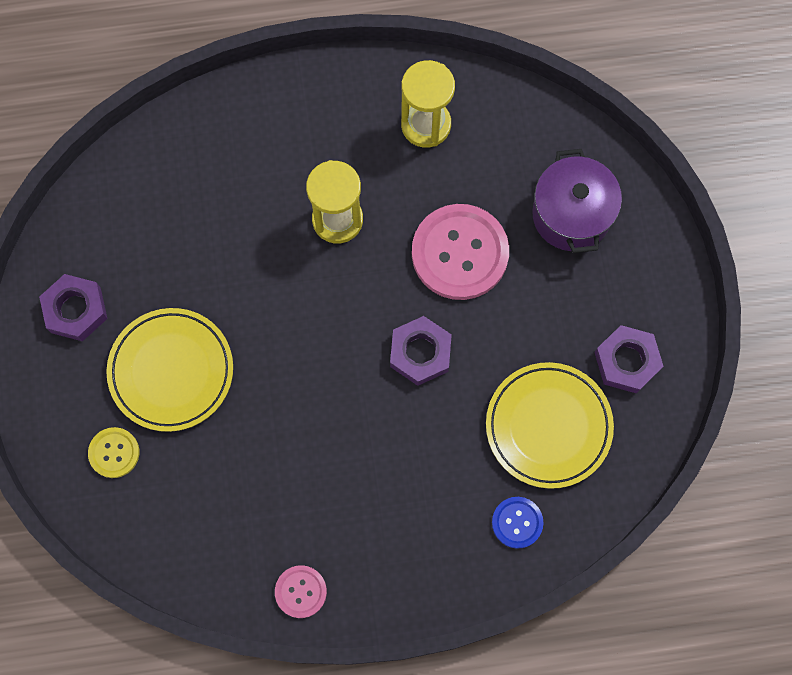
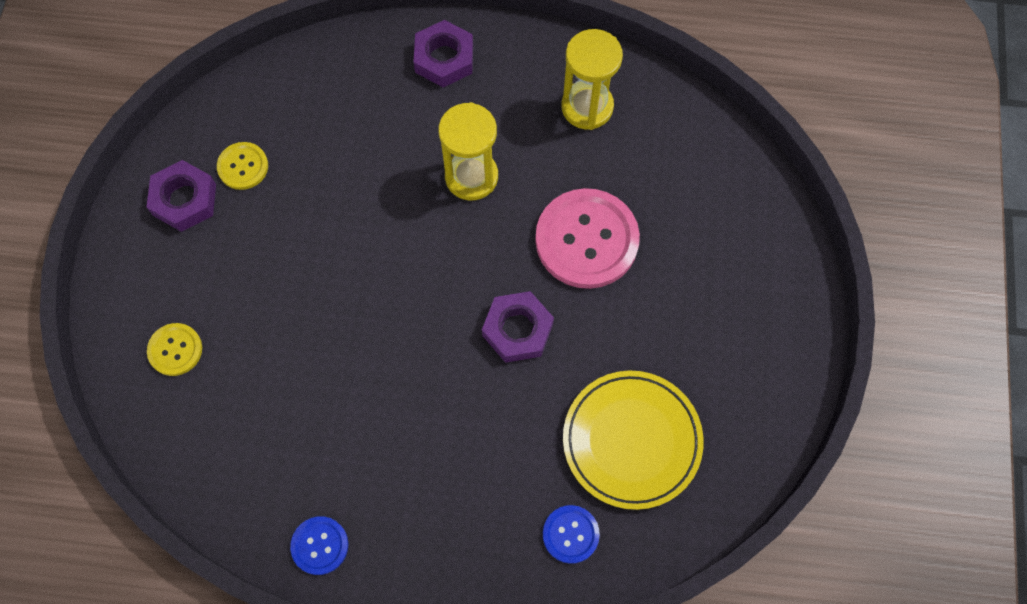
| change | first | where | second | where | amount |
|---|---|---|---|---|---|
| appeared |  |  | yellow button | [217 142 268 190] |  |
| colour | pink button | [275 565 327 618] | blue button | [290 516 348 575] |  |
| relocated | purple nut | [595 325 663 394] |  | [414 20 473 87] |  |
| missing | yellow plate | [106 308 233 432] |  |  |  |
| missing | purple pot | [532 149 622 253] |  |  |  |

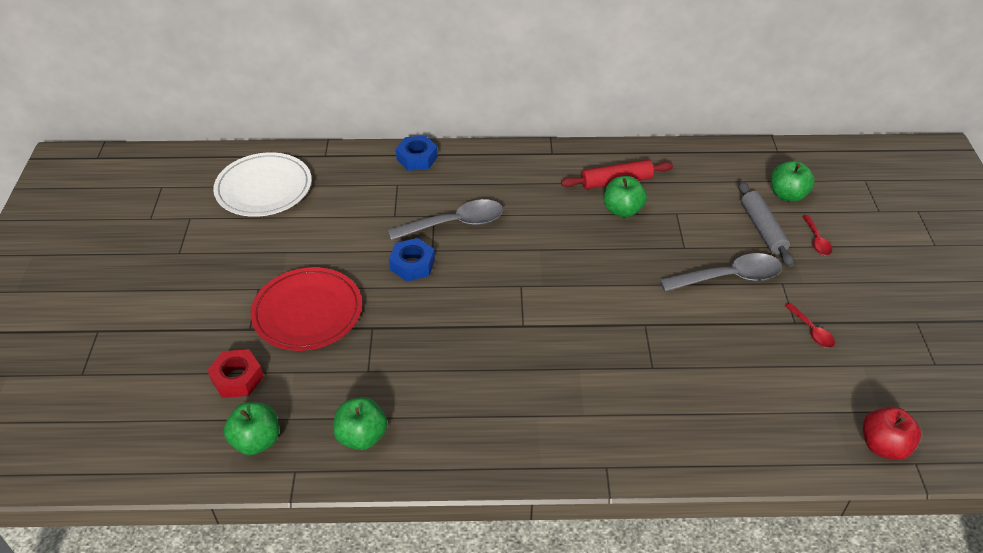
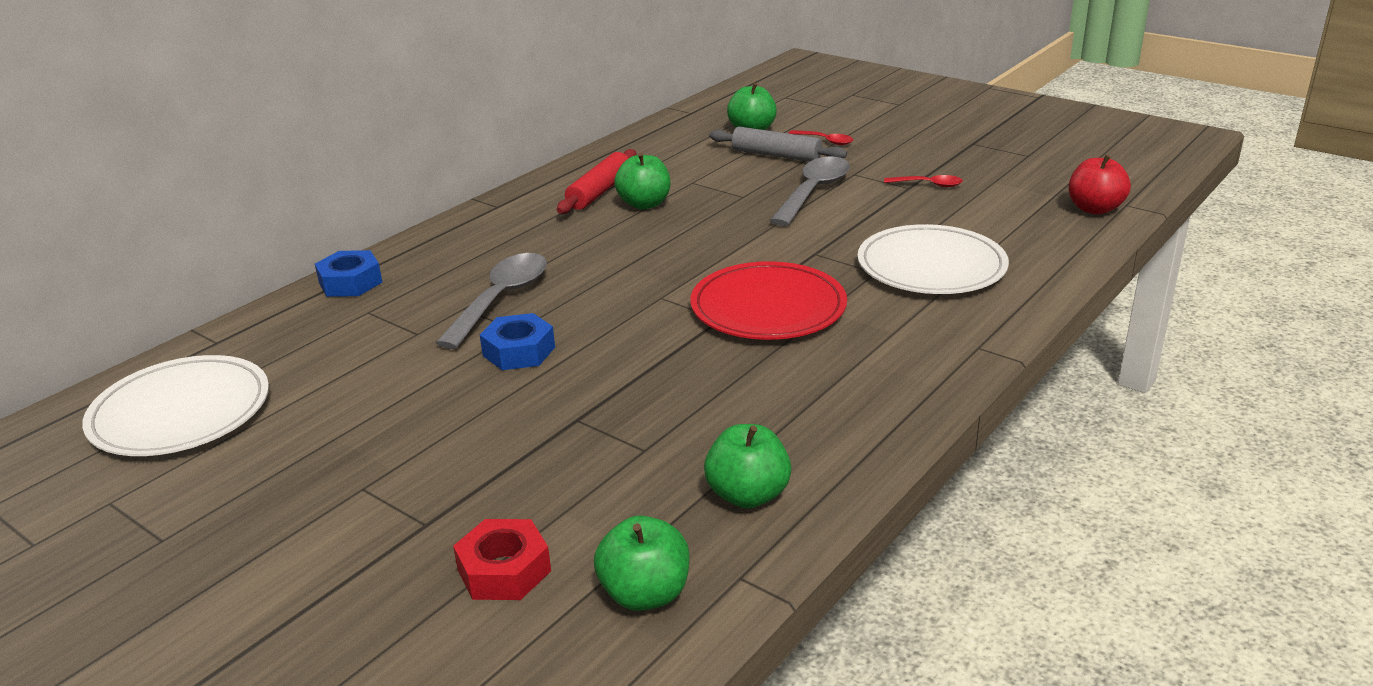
| change | first | where | second | where | amount |
|---|---|---|---|---|---|
| relocated | red plate | [251 267 362 351] |  | [690 261 847 340] |  |
| appeared |  |  | white plate | [857 224 1009 294] |  |

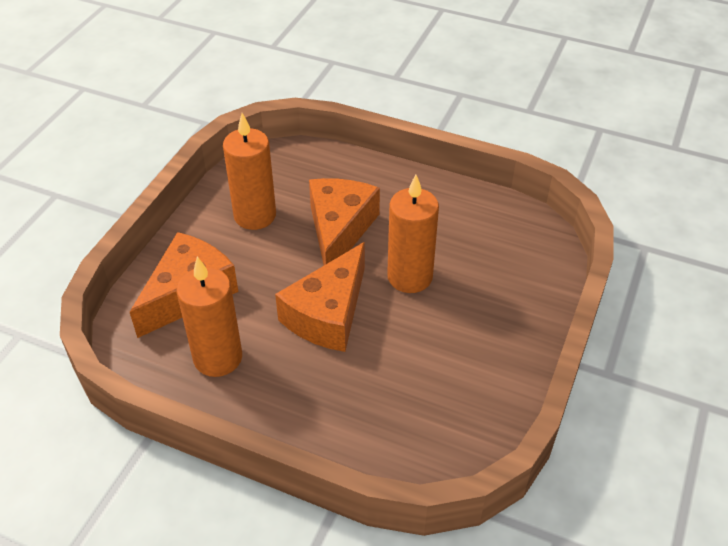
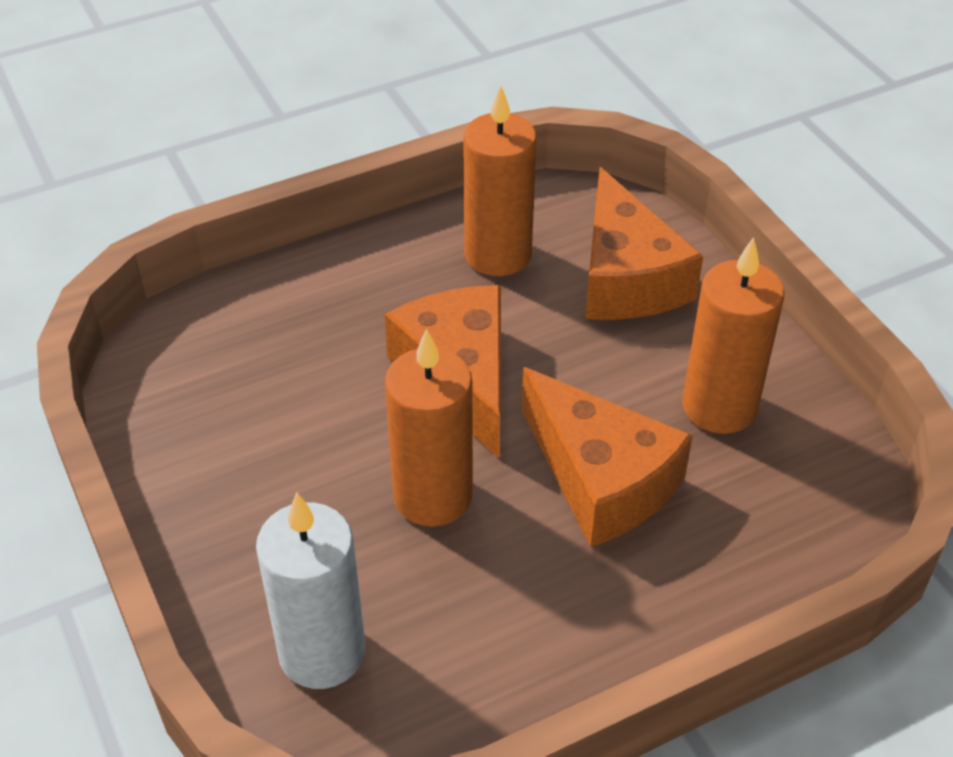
| change | first | where | second | where | amount |
|---|---|---|---|---|---|
| appeared |  |  | white candle | [256 492 365 689] |  |

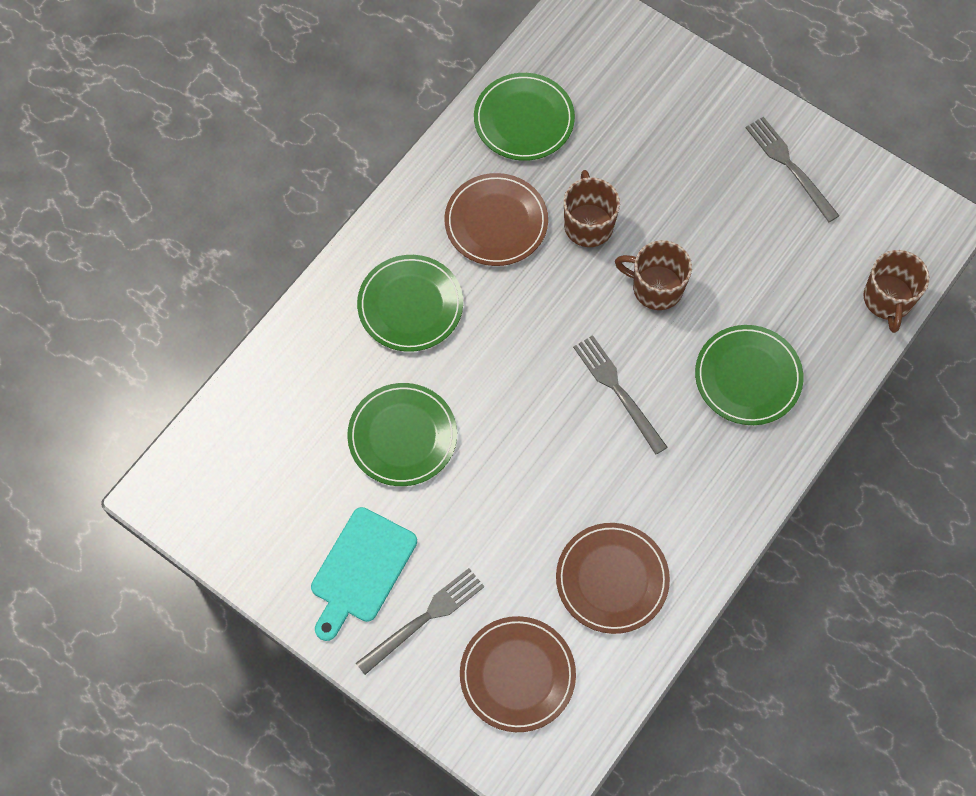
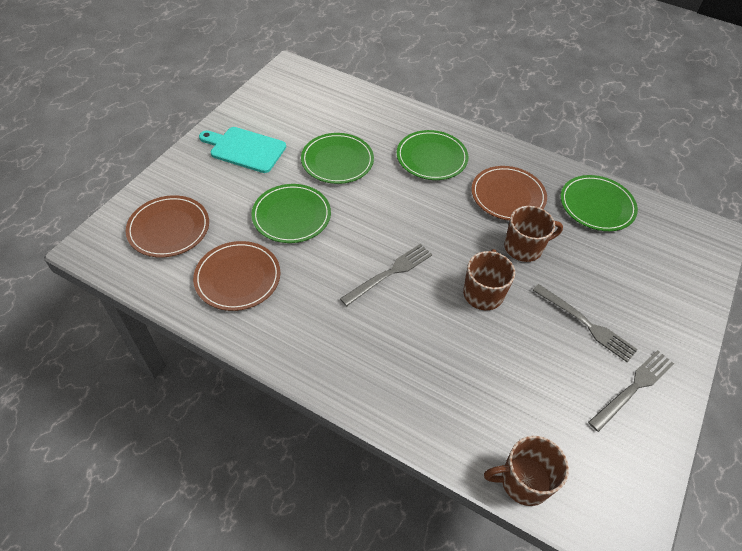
| change | first | where | second | where | amount |
|---|---|---|---|---|---|
| relocated | green plate | [695 325 804 425] |  | [251 184 331 243] |  |
| relocated | grey fork | [356 568 485 675] |  | [532 284 638 363] |  |

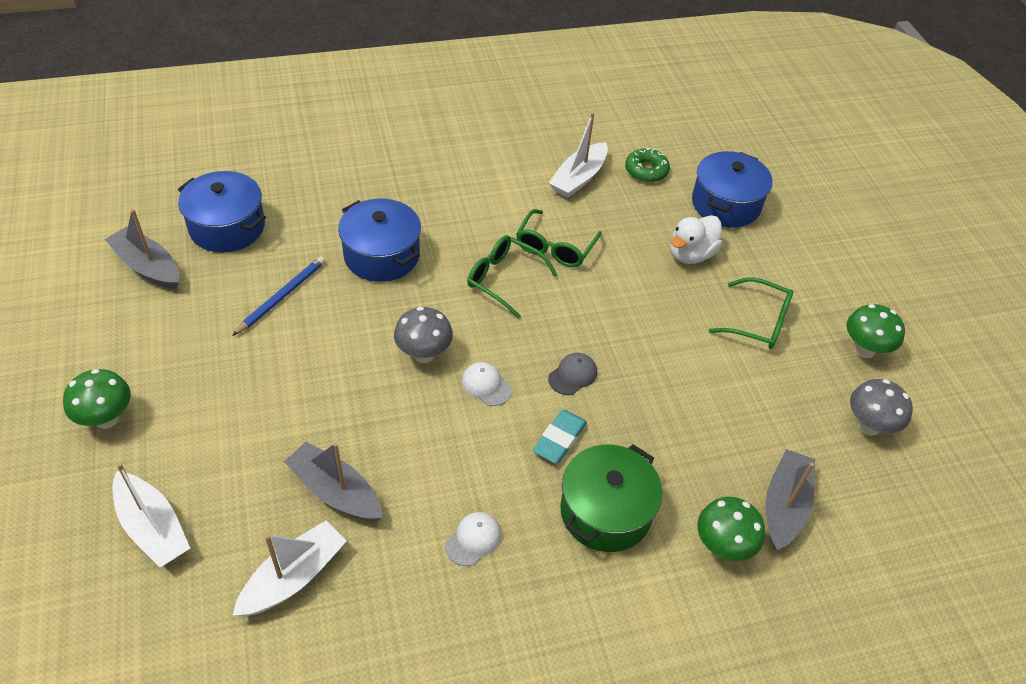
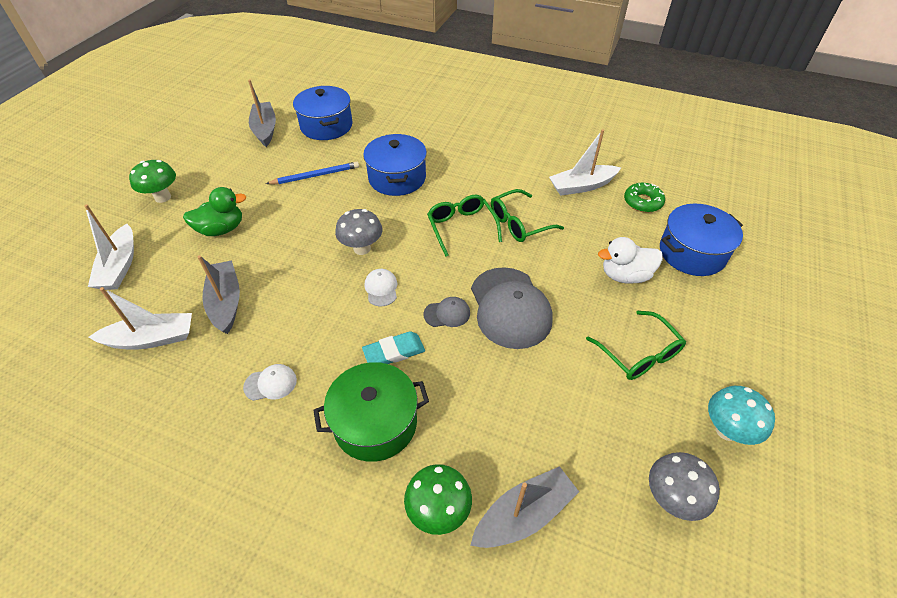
| change | first | where | second | where | amount |
|---|---|---|---|---|---|
| appeared |  |  | green duck | [183 187 247 236] |  |
| appeared |  |  | grey cap | [471 267 553 349] |  |
| colour | green mushroom | [847 304 905 358] | turquoise mushroom | [708 386 775 445] |  |

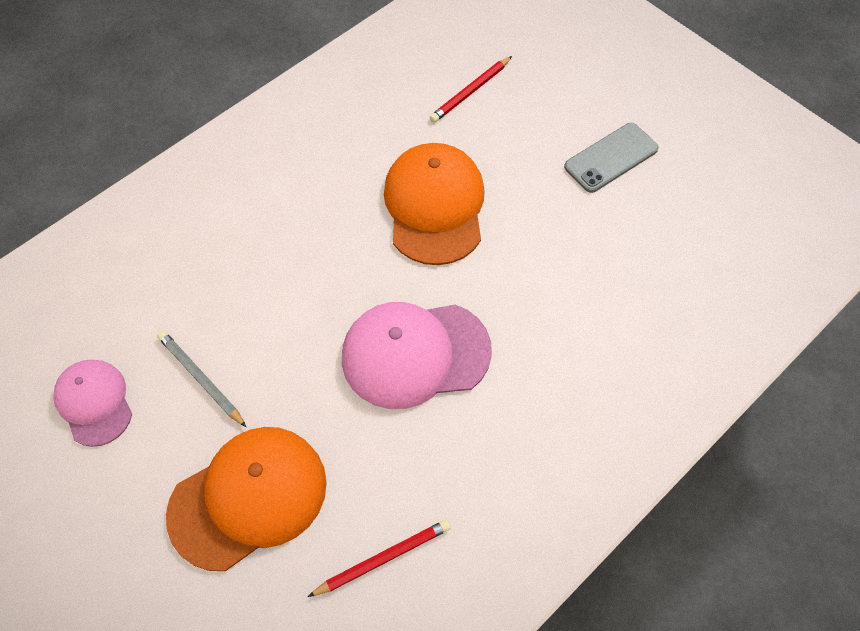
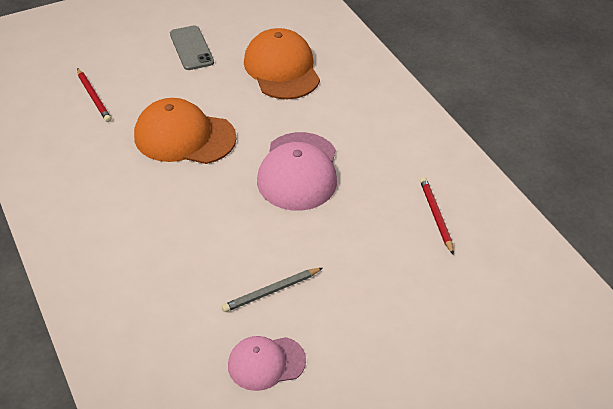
| change | first | where | second | where | amount |
|---|---|---|---|---|---|
| relocated | orange cap | [166 427 327 571] |  | [244 28 320 99] |  |

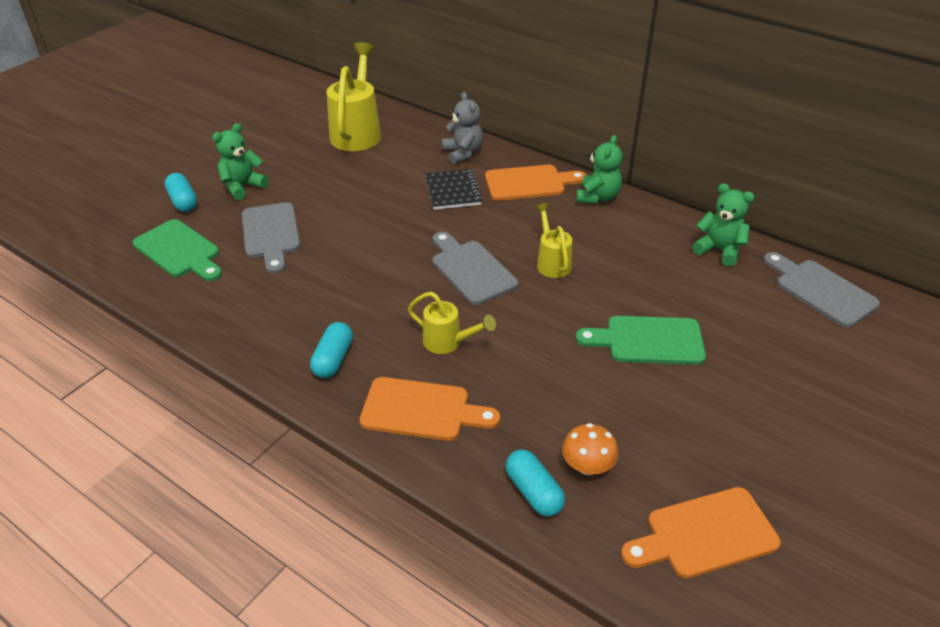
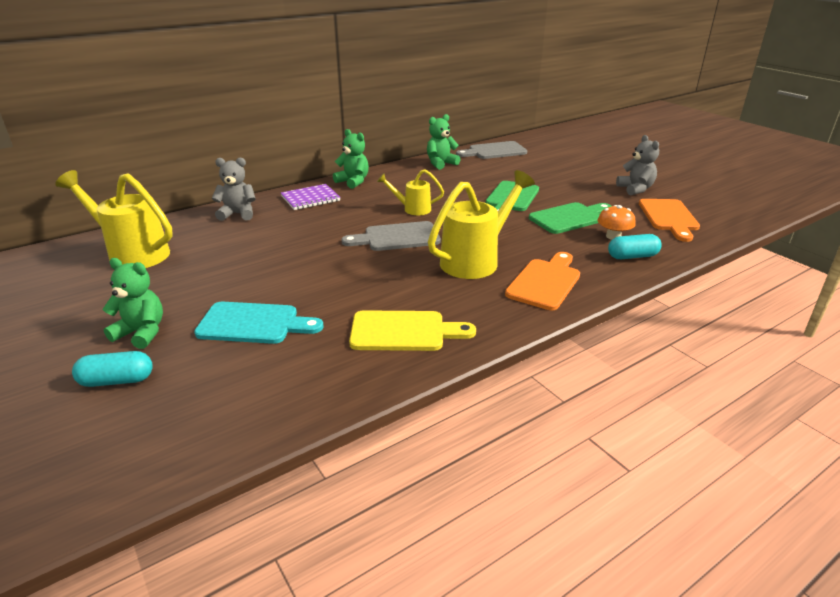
| change | first | where | second | where | amount |
|---|---|---|---|---|---|
| spun | green teddy bear | [212 123 268 200] |  | [102 258 163 349] | 135 degrees clockwise |
| colour | grey cutting board | [242 202 300 274] | turquoise cutting board | [194 302 324 344] |  |
| exchanged | orange cutting board | [485 165 586 201] | purple notebook | [281 184 341 210] |  |
| appeared |  |  | yellow cutting board | [349 310 476 351] |  |
| size | yellow watering can | [408 292 496 354] |  | [428 170 535 279] | x1.81 |
| relocated | green cutting board | [133 219 222 281] |  | [529 202 612 234] |  |
| appeared |  |  | grey teddy bear | [616 135 659 195] |  |
| missing | turquoise capsule | [310 322 353 378] |  |  |  |
| missing | black notebook | [425 169 483 210] |  |  |  |

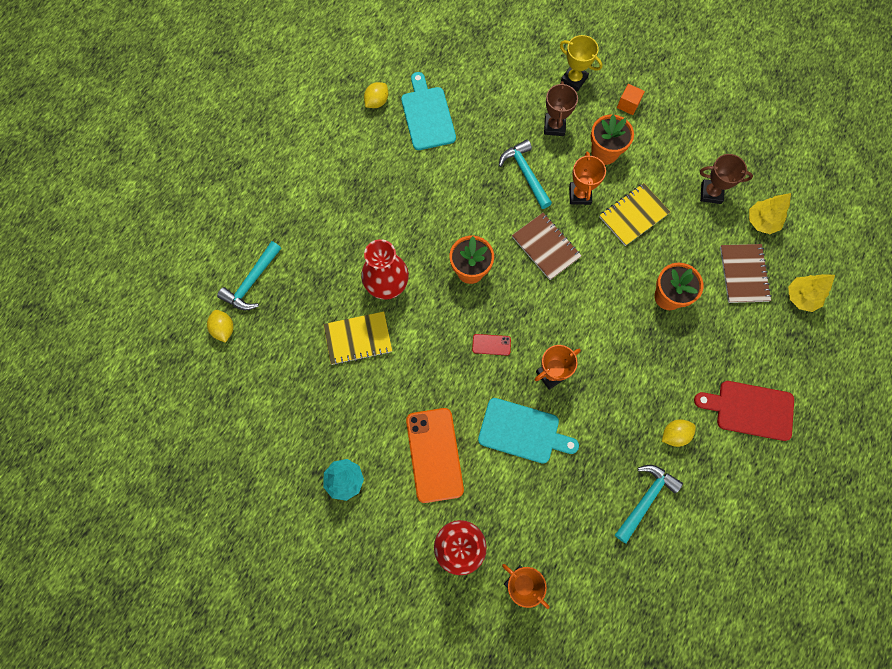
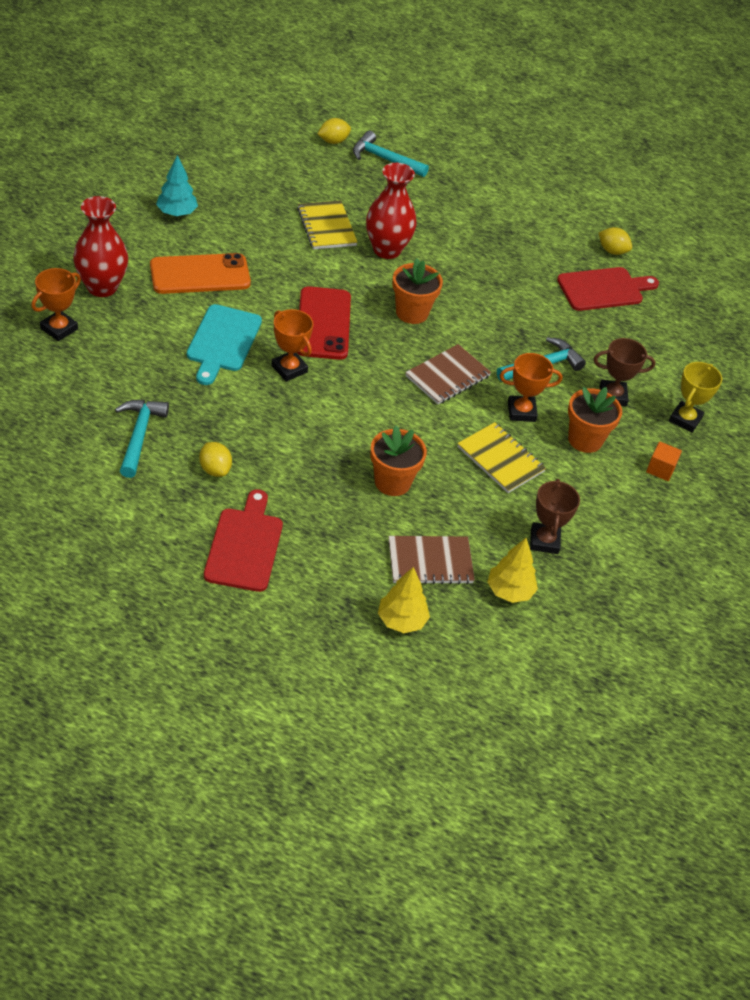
| change | first | where | second | where | amount |
|---|---|---|---|---|---|
| spun | turquoise hammer | [615 465 683 543] |  | [115 400 169 478] | 120 degrees counterclockwise |
| size | red phone | [472 334 511 355] |  | [297 286 351 360] | x2.27 |
| colour | turquoise cutting board | [401 72 456 150] | red cutting board | [557 267 659 311] |  |

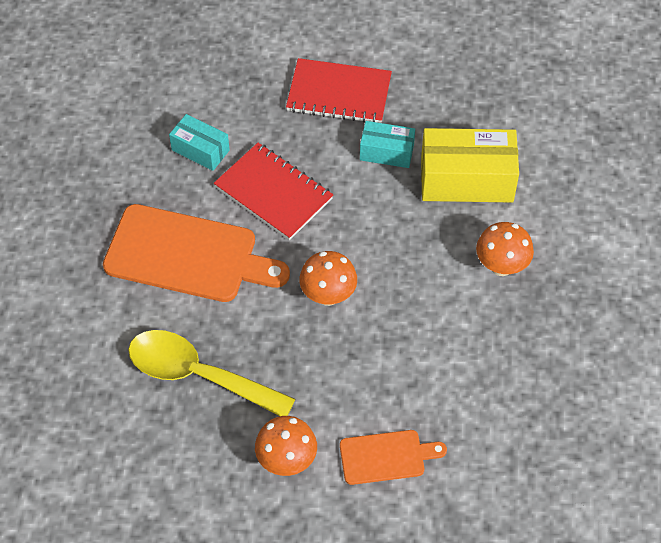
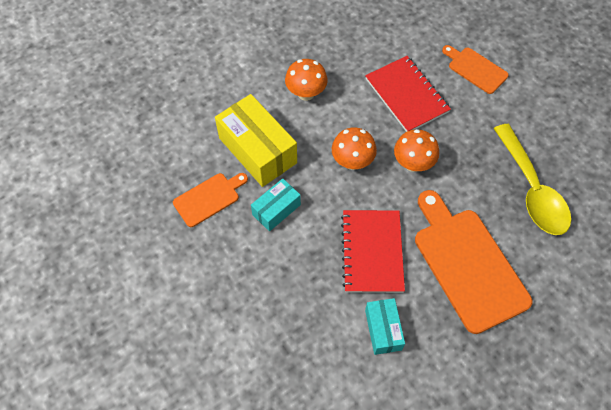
| change | first | where | second | where | amount |
|---|---|---|---|---|---|
| appeared |  |  | orange cutting board | [173 173 248 227] |  |
| spun | turquoise box | [360 121 415 168] |  | [251 178 301 231] | 75 degrees clockwise |
| relocated | orange mushroom | [255 416 317 476] |  | [332 127 377 170] |  |
| relocated | red notebook | [286 58 392 123] |  | [365 56 451 132] |  |

